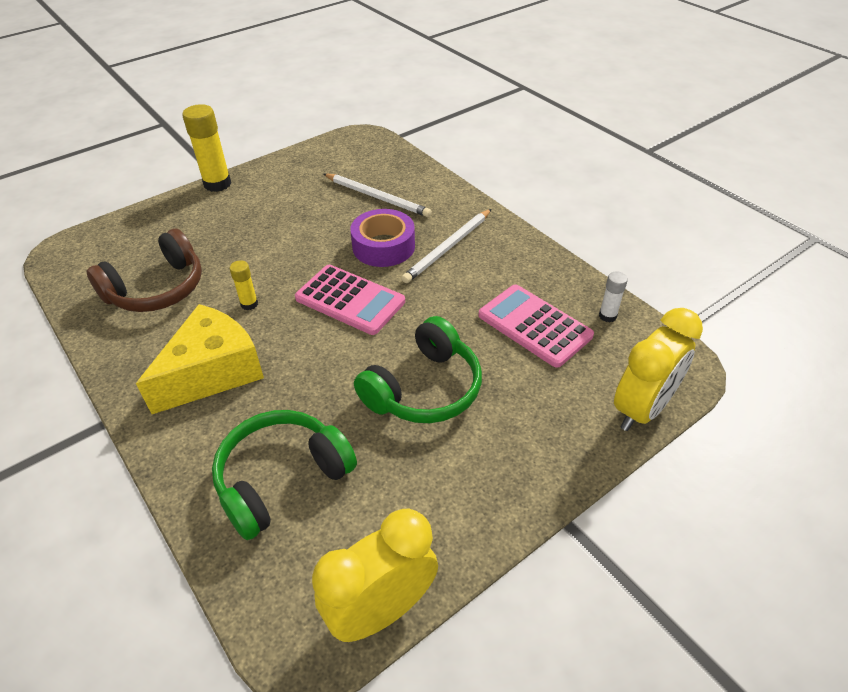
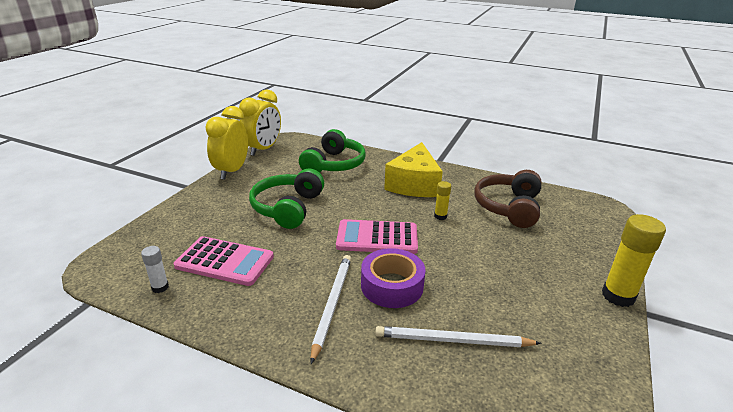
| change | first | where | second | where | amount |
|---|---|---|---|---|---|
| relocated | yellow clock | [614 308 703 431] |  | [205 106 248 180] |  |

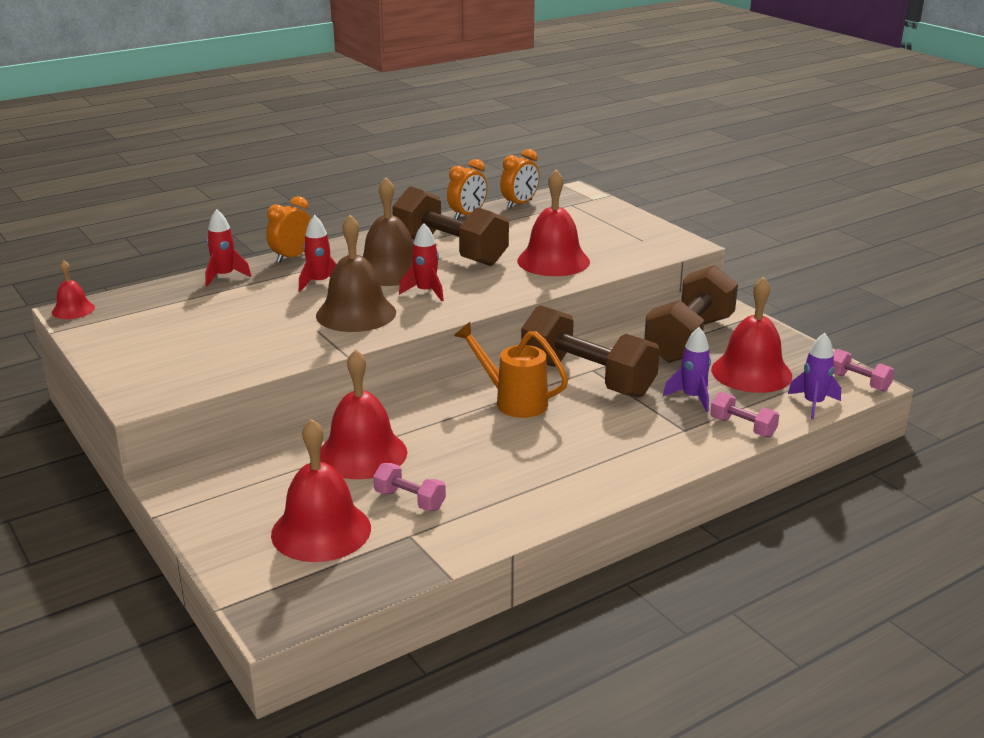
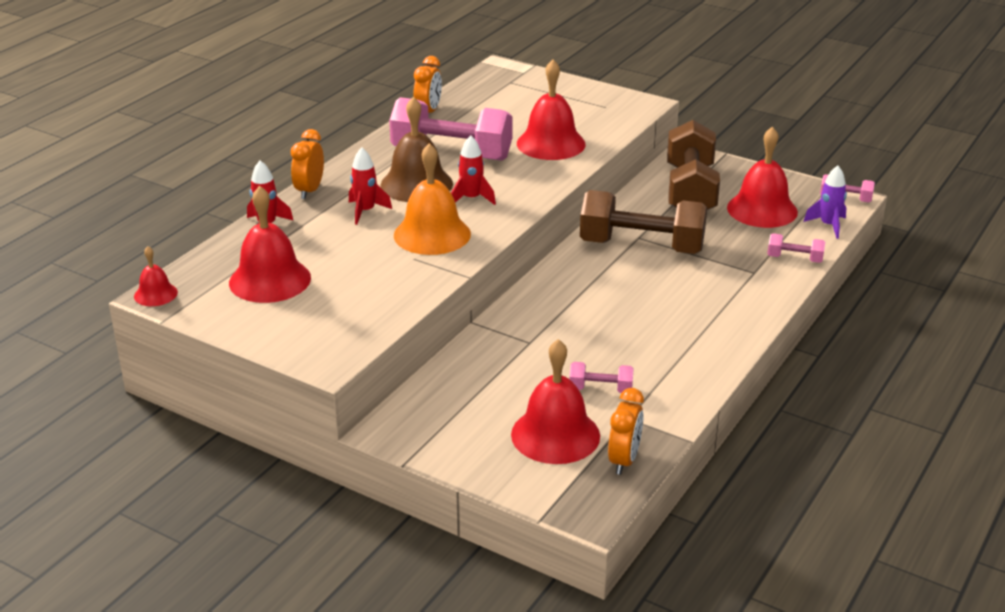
| change | first | where | second | where | amount |
|---|---|---|---|---|---|
| relocated | red bell | [320 349 408 479] |  | [229 186 311 303] |  |
| colour | brown dumbbell | [392 186 509 266] | pink dumbbell | [389 97 513 161] |  |
| colour | brown bell | [316 215 396 332] | orange bell | [394 143 471 255] |  |
| relocated | orange clock | [500 149 540 208] |  | [608 388 644 475] |  |
| missing | orange watering can | [454 322 568 418] |  |  |  |
| missing | purple rocket | [663 327 711 412] |  |  |  |

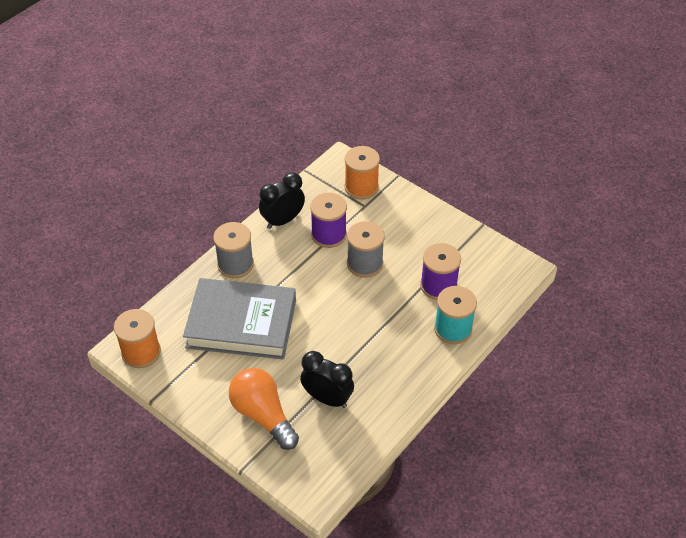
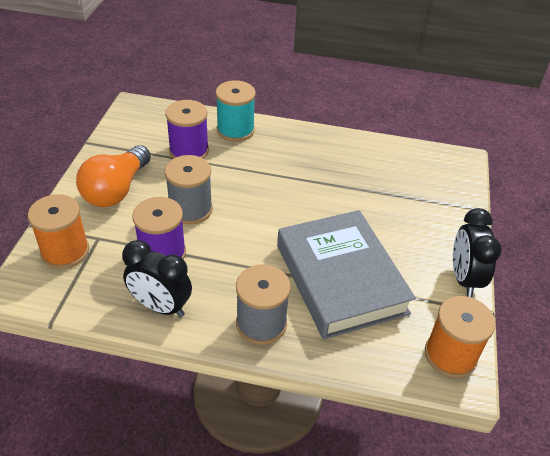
| change | first | where | second | where | amount |
|---|---|---|---|---|---|
| relocated | orange light bulb | [229 368 299 450] |  | [76 145 151 207] |  |
| relocated | black clock | [300 351 354 408] |  | [453 208 502 297] |  |

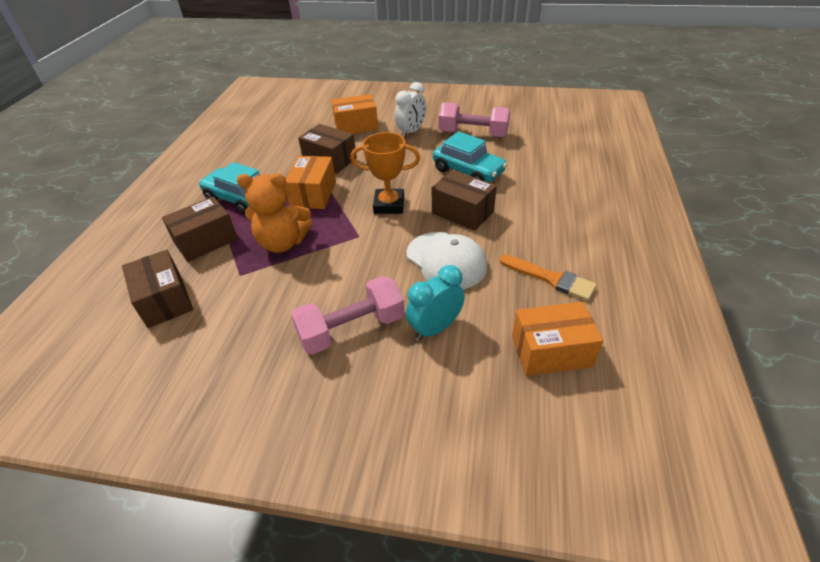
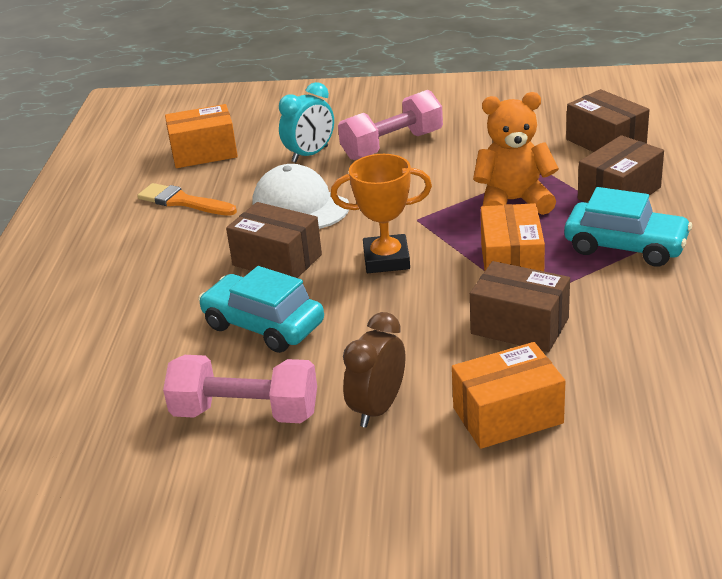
| change | first | where | second | where | amount |
|---|---|---|---|---|---|
| colour | white clock | [395 82 426 138] | brown clock | [343 312 405 427] |  |

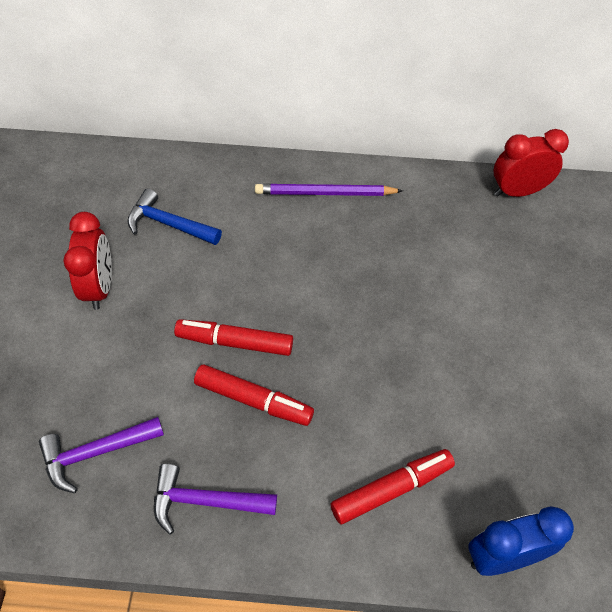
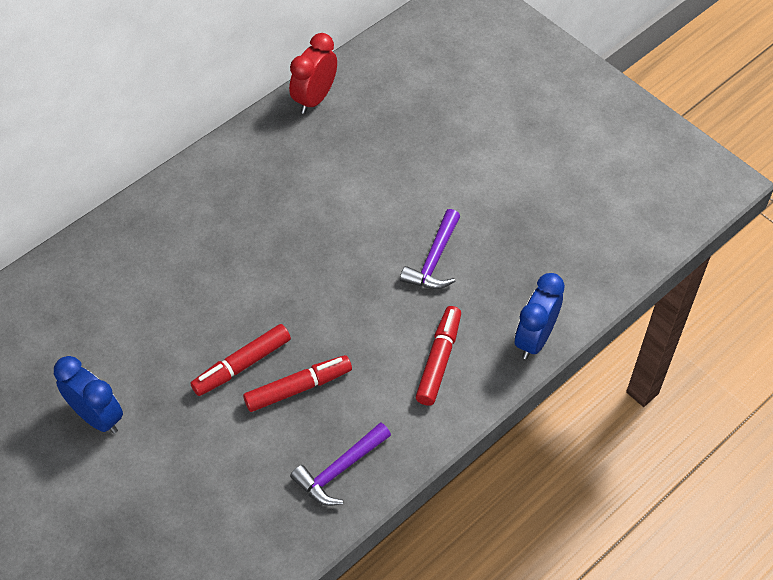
| change | first | where | second | where | amount |
|---|---|---|---|---|---|
| colour | red clock | [63 212 112 310] | blue clock | [54 356 123 434] |  |
| relocated | purple hammer | [39 417 164 493] |  | [400 209 460 289] |  |
| missing | blue hammer | [127 188 222 245] |  |  |  |
| missing | purple pencil | [255 184 403 196] |  |  |  |

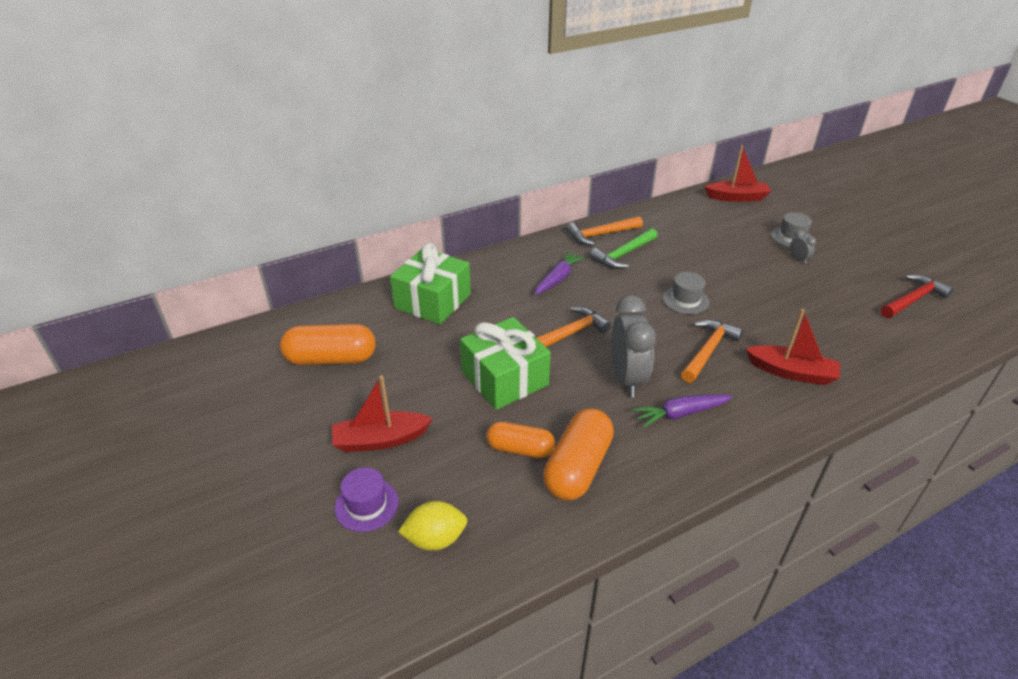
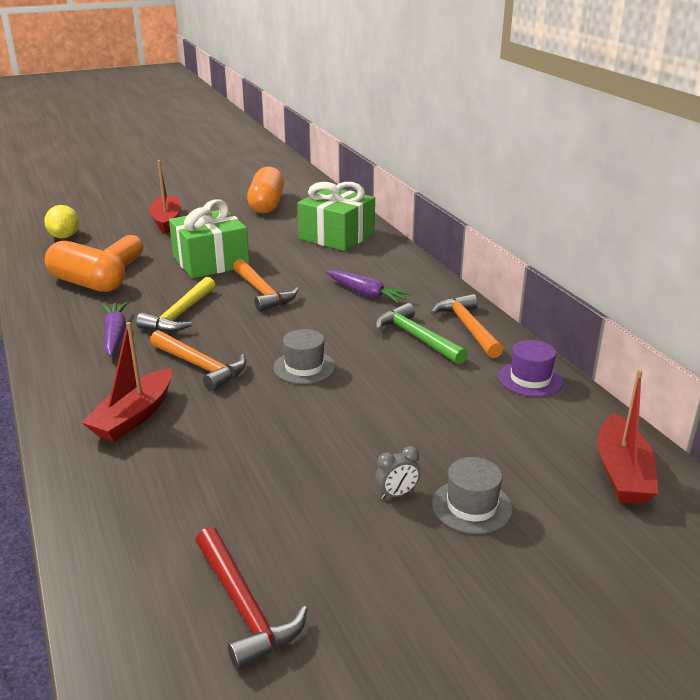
| change | first | where | second | where | amount |
|---|---|---|---|---|---|
| exchanged | grey clock | [611 295 656 397] | yellow hammer | [136 277 216 332] |  |
| relocated | purple hat | [334 467 399 532] |  | [498 340 563 397] |  |

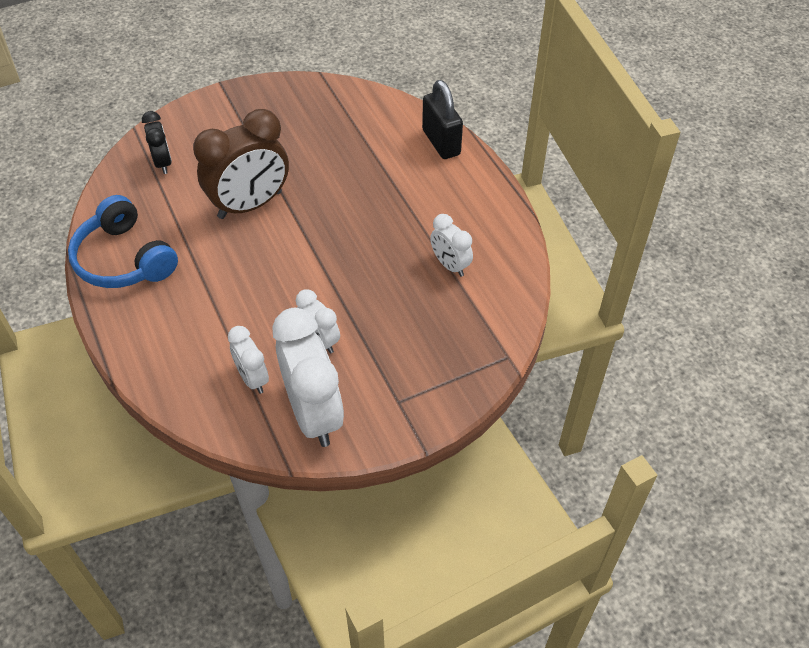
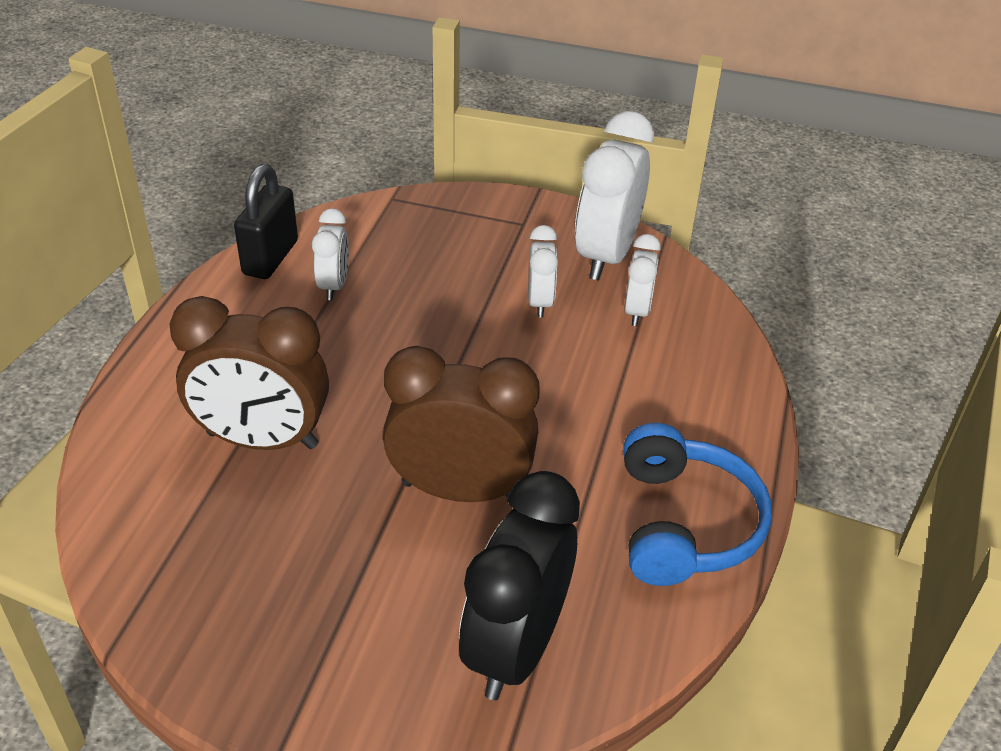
| change | first | where | second | where | amount |
|---|---|---|---|---|---|
| appeared |  |  | brown clock | [170 296 329 450] |  |
| relocated | black padlock | [422 80 463 159] |  | [234 164 298 279] |  |
| size | black clock | [142 111 172 174] |  | [459 471 580 700] | x1.90 |

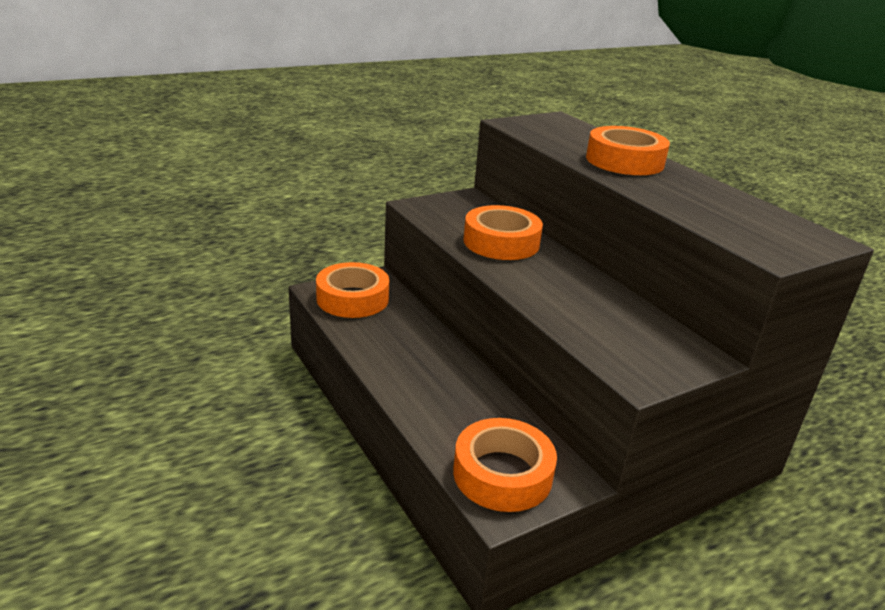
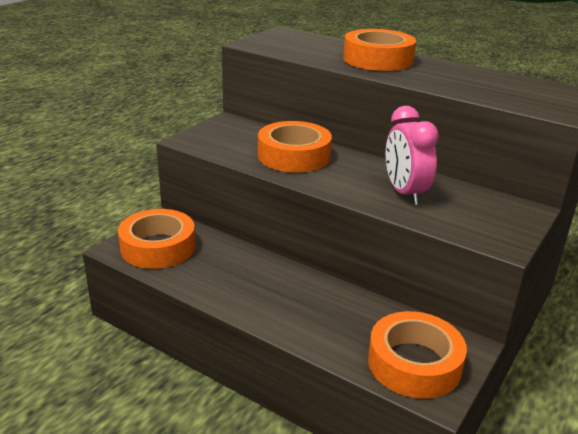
| change | first | where | second | where | amount |
|---|---|---|---|---|---|
| appeared |  |  | pink clock | [386 106 439 205] |  |

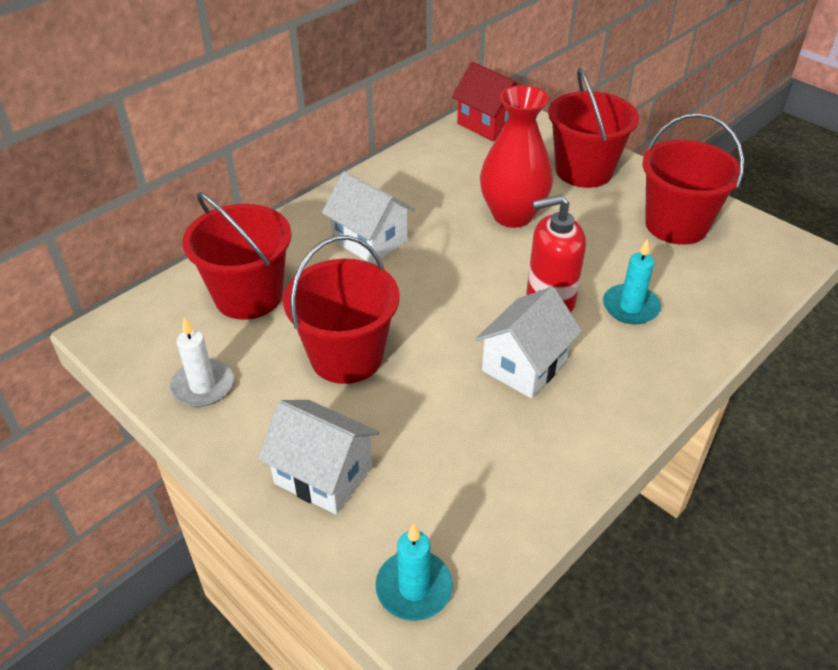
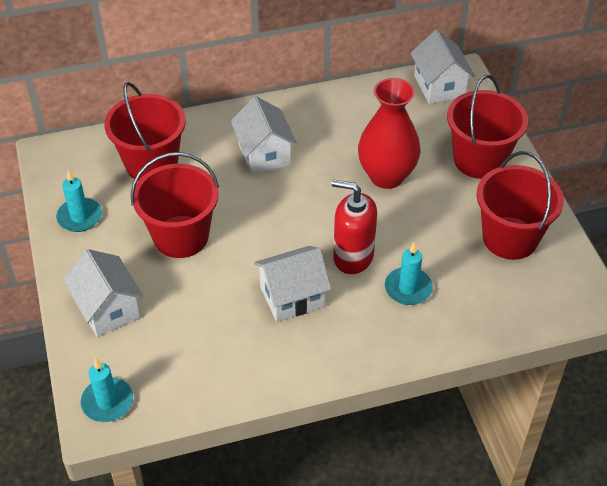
| change | first | where | second | where | amount |
|---|---|---|---|---|---|
| colour | white candle | [170 318 234 407] | turquoise candle | [56 170 102 232] |  |
| colour | red house | [452 62 519 141] | white house | [410 30 475 104] |  |

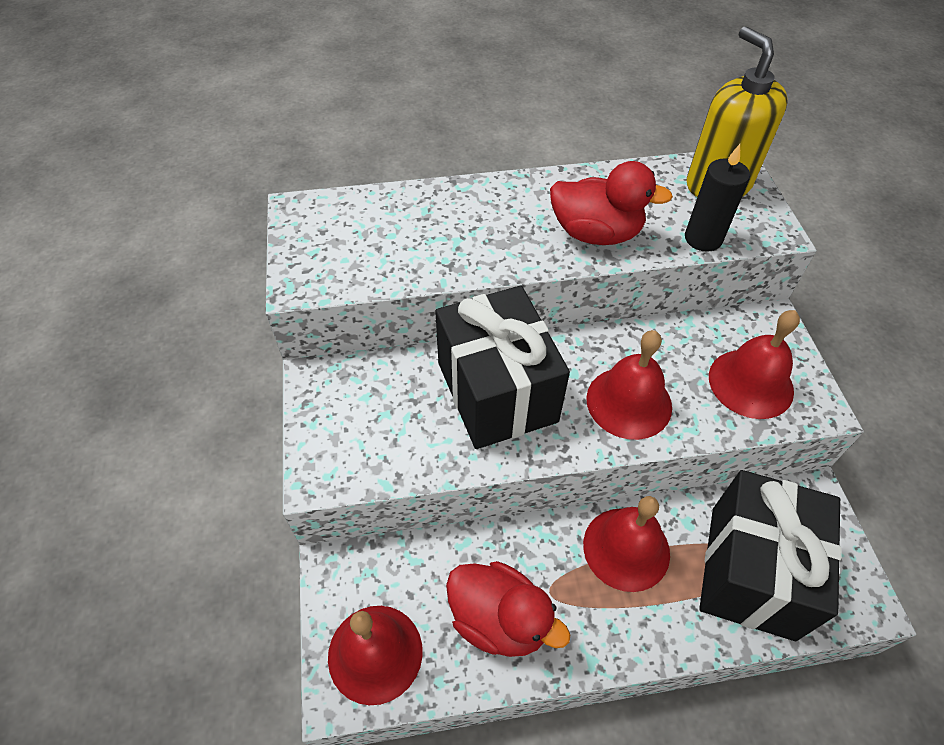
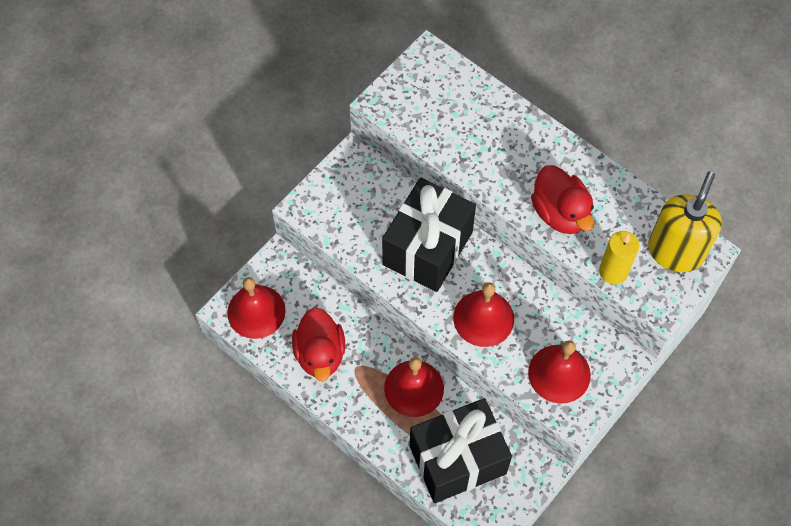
| change | first | where | second | where | amount |
|---|---|---|---|---|---|
| colour | black candle | [685 144 750 252] | yellow candle | [599 231 639 284] |  |

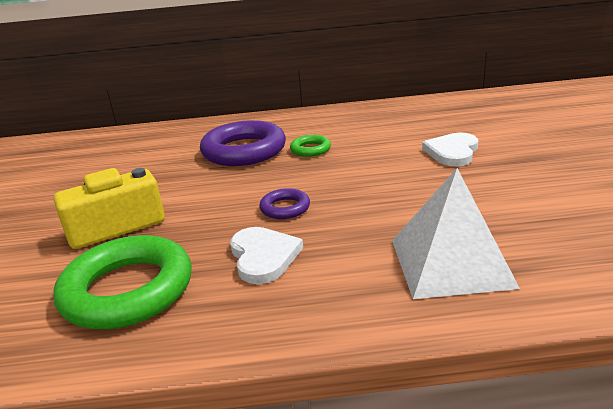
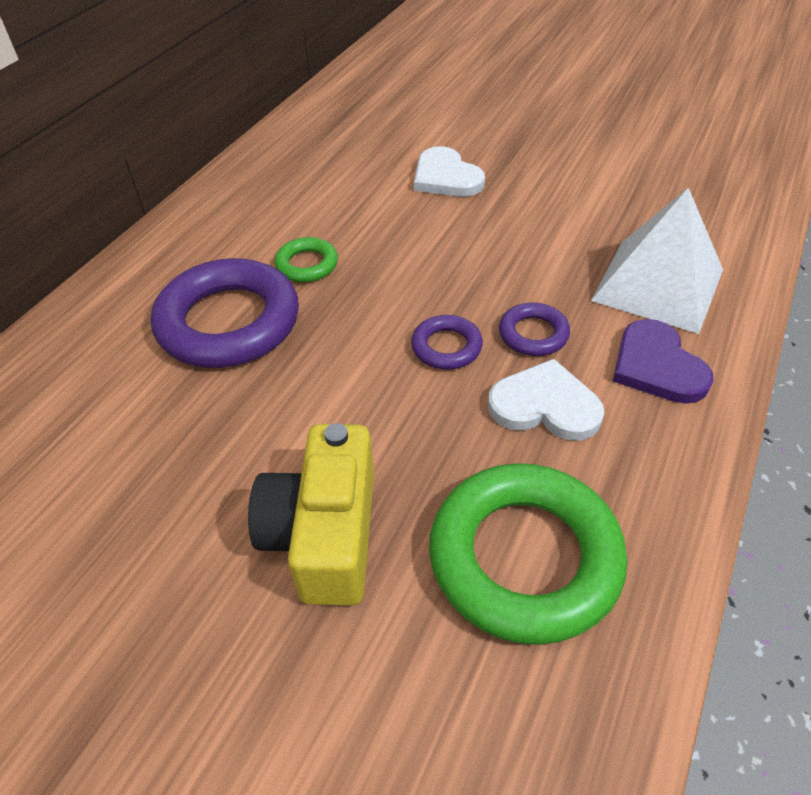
| change | first | where | second | where | amount |
|---|---|---|---|---|---|
| appeared |  |  | purple ring | [499 303 570 356] |  |
| appeared |  |  | purple heart | [613 319 713 404] |  |

